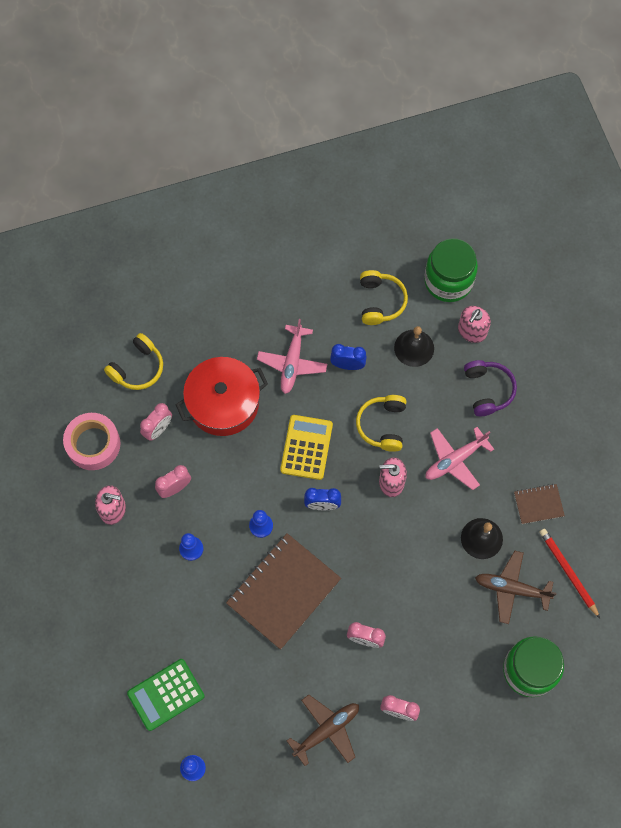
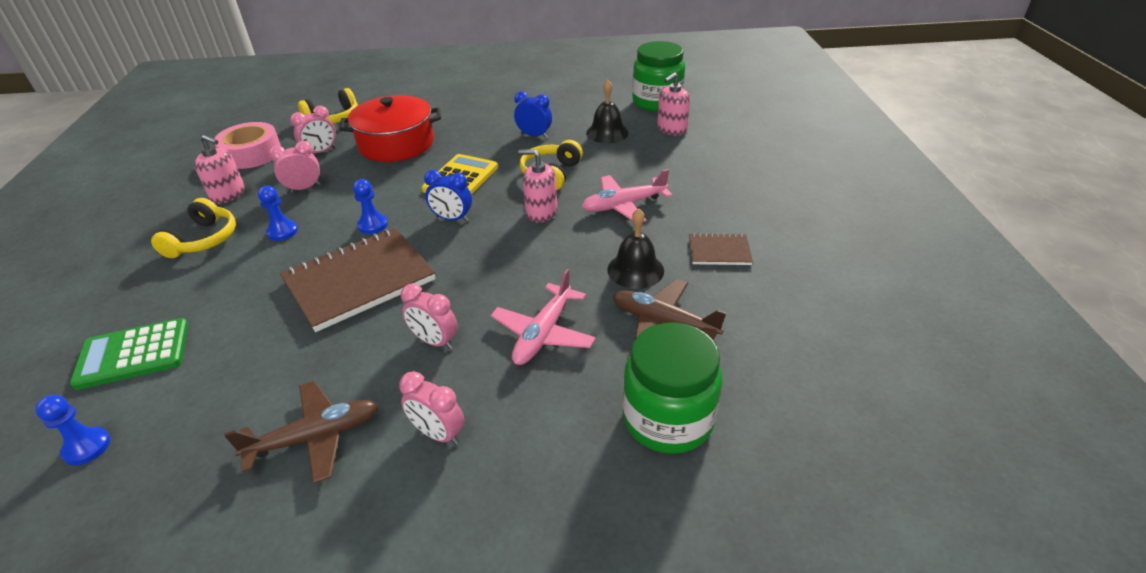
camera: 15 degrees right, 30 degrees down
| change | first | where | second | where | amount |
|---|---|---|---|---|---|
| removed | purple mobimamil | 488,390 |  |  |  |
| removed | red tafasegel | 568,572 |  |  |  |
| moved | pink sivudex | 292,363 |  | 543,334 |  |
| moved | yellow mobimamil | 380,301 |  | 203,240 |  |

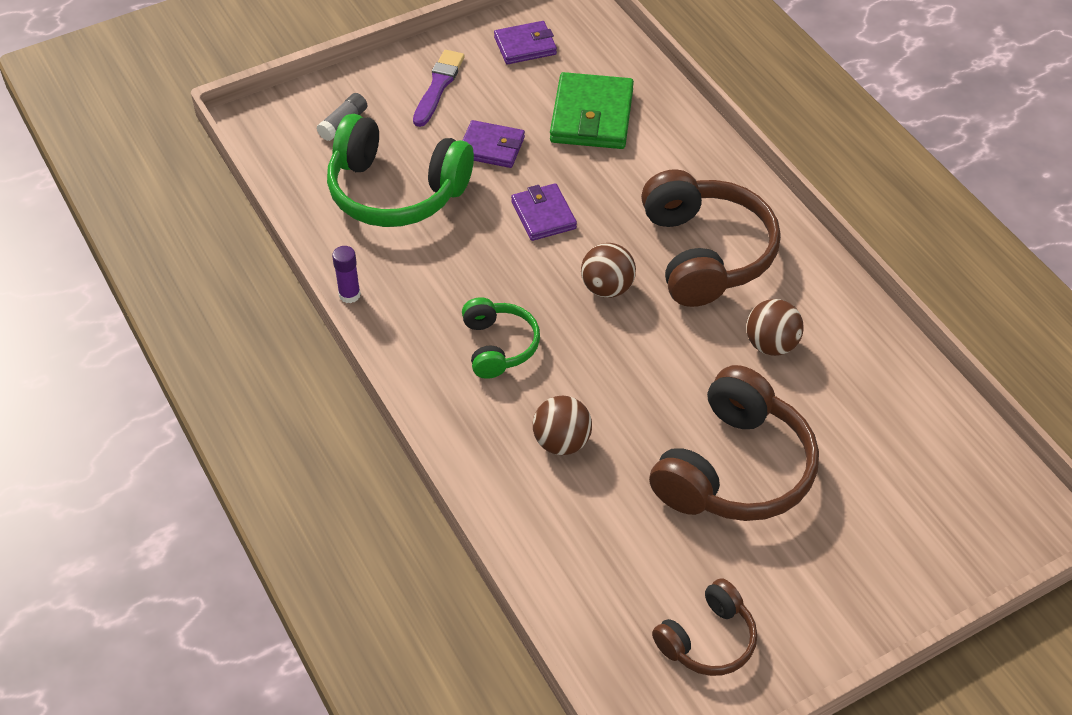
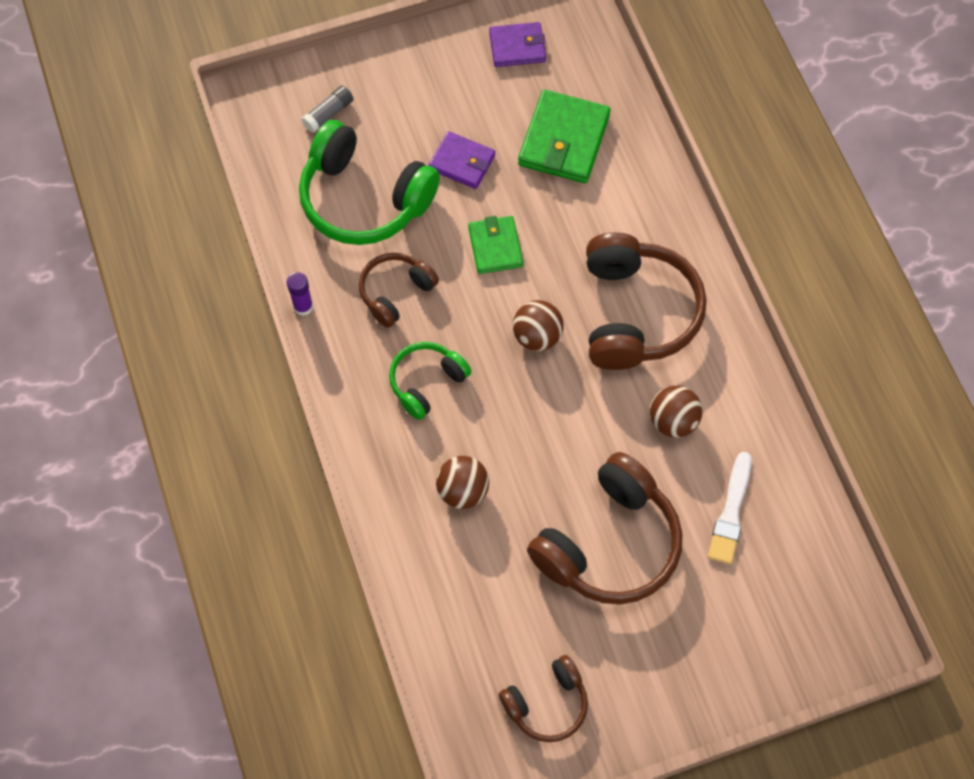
camera: 10 degrees right, 15 degrees up
| change | first | where | second | where | amount |
|---|---|---|---|---|---|
| removed | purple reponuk | 438,86 |  |  |  |
| added |  |  | brown mobimamil | 395,292 |  |
| added |  |  | white reponuk | 731,512 |  |
| recoloured | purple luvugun | 543,215 | green luvugun | 495,247 |  |
| turned | green mobimamil | 498,346 |  | 426,382 | 135 degrees counterclockwise |

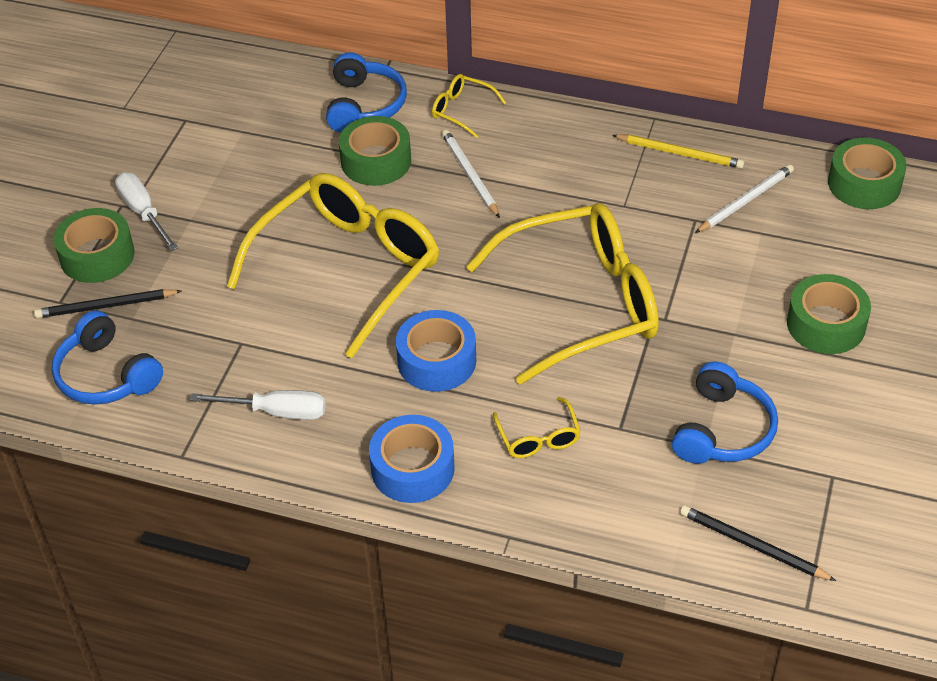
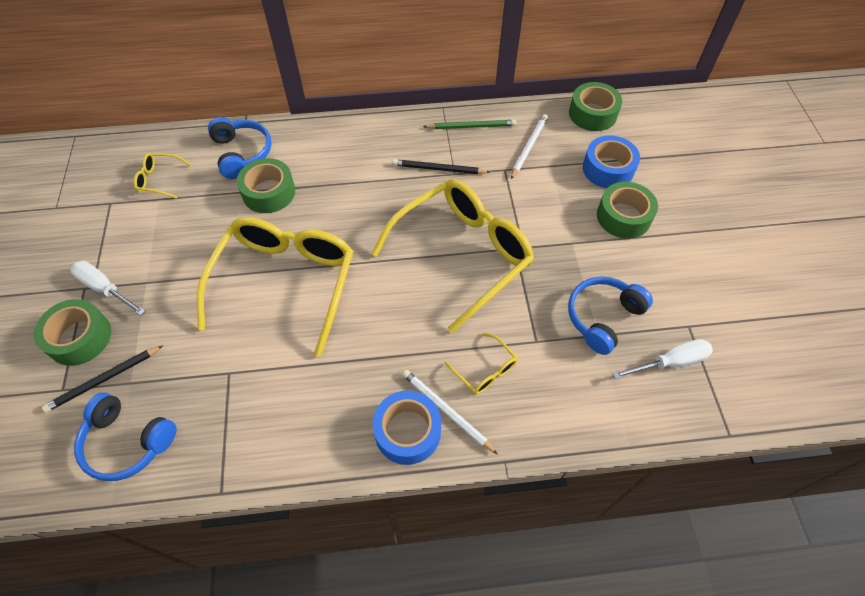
camera: 25 degrees left, 10 degrees up
| change | first | where | second | where | amount |
|---|---|---|---|---|---|
| moved | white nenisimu | 276,412 |  | 670,362 |  |
| moved | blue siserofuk | 436,361 |  | 608,169 |  |
| moved | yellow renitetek | 462,110 |  | 160,179 |  |
| moved | white tafasegel | 470,175 |  | 446,411 |  |
| moved | black tafasegel | 752,545 |  | 438,169 |  |
| recoloured | yellow tafasegel | 680,153 | green tafasegel | 471,126 |  |
| turned | blue mobimamil | 722,430 |  | 603,317 | 135 degrees counterclockwise |

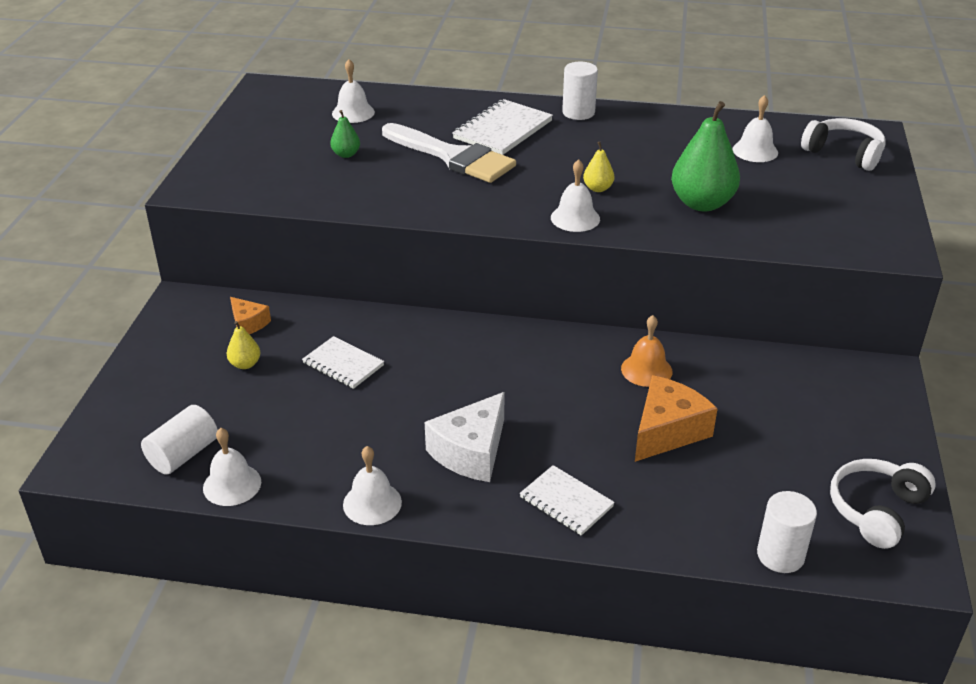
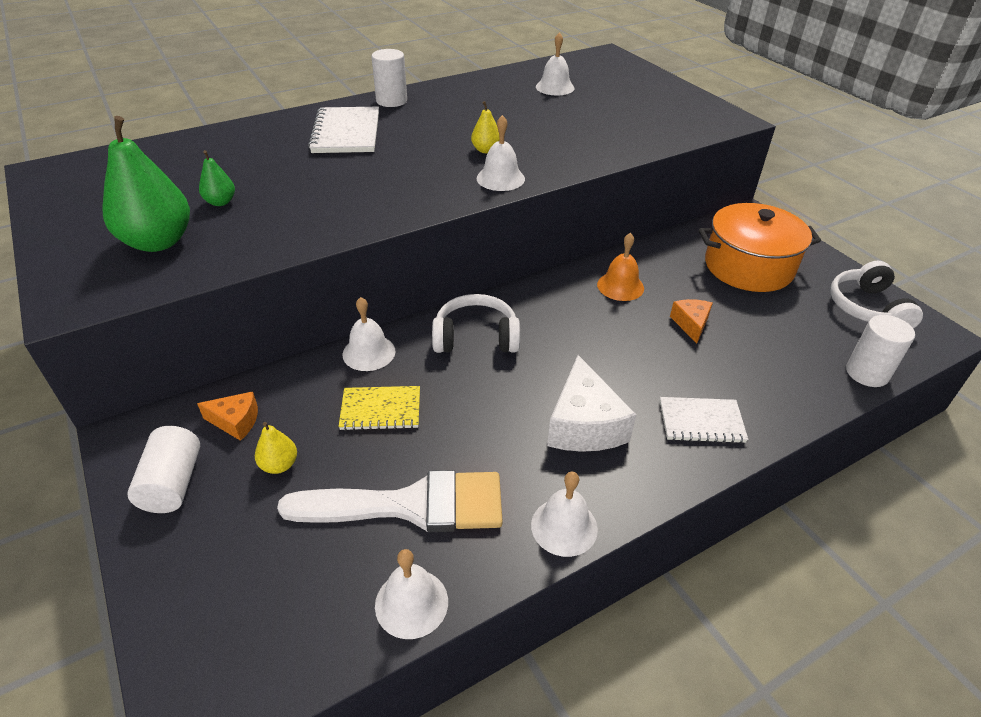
camera: 40 degrees left, 5 degrees up
| change | first | where | second | where | amount |
|---|---|---|---|---|---|
| added |  |  | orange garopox | 748,267 |  |
| moved | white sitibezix | 183,454 |  | 173,483 |  |
| moved | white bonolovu | 353,113 |  | 369,352 |  |
| moved | white reponuk | 453,156 |  | 411,505 |  |
| moved | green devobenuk | 702,203 |  | 158,242 |  |
| moved | white mobimamil | 844,153 |  | 476,337 |  |
| recoloured | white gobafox | 343,364 | yellow gobafox | 381,410 |  |
| resized | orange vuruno | 667,431 |  | 691,324 | x0.56 |

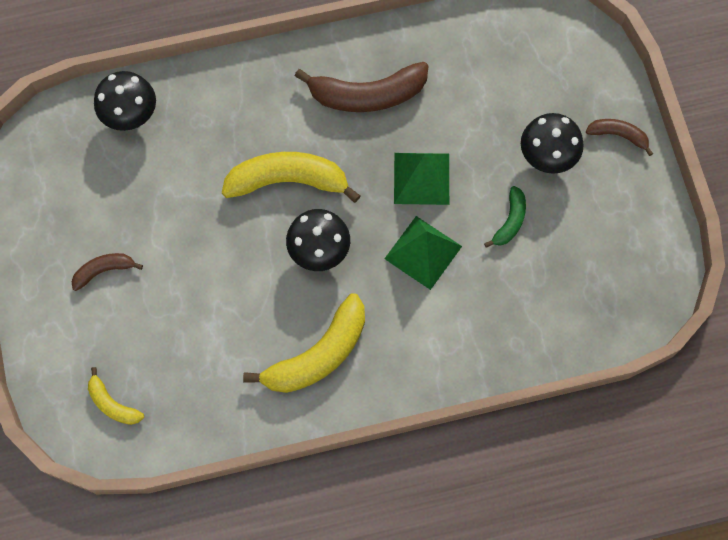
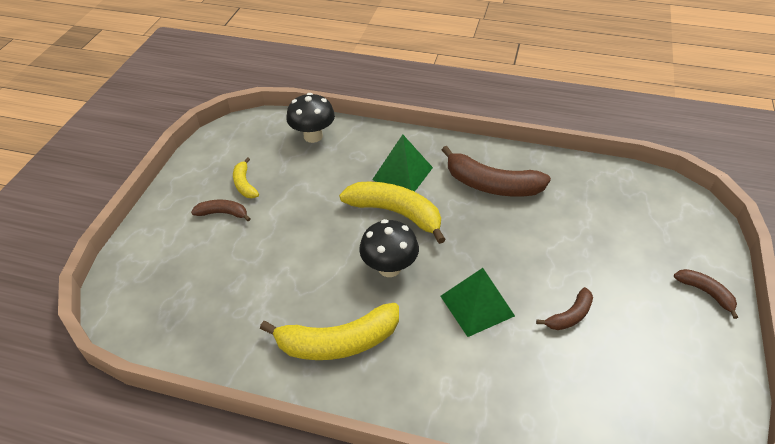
camera: 30 degrees right, 25 degrees down
| change | first | where | second | where | amount |
|---|---|---|---|---|---|
| removed | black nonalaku | 547,157 |  |  |  |
| moved | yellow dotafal | 112,404 |  | 244,184 |  |
| moved | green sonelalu | 421,178 |  | 402,173 |  |
| recoloured | green dotafal | 510,221 | brown dotafal | 570,316 |  |

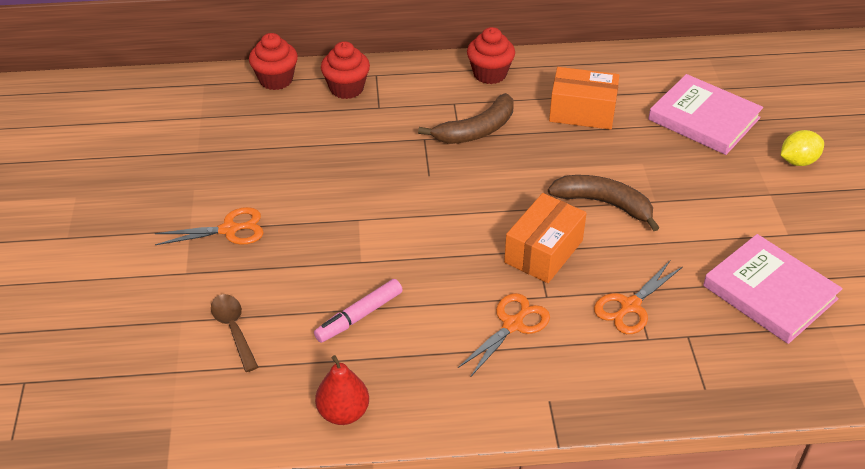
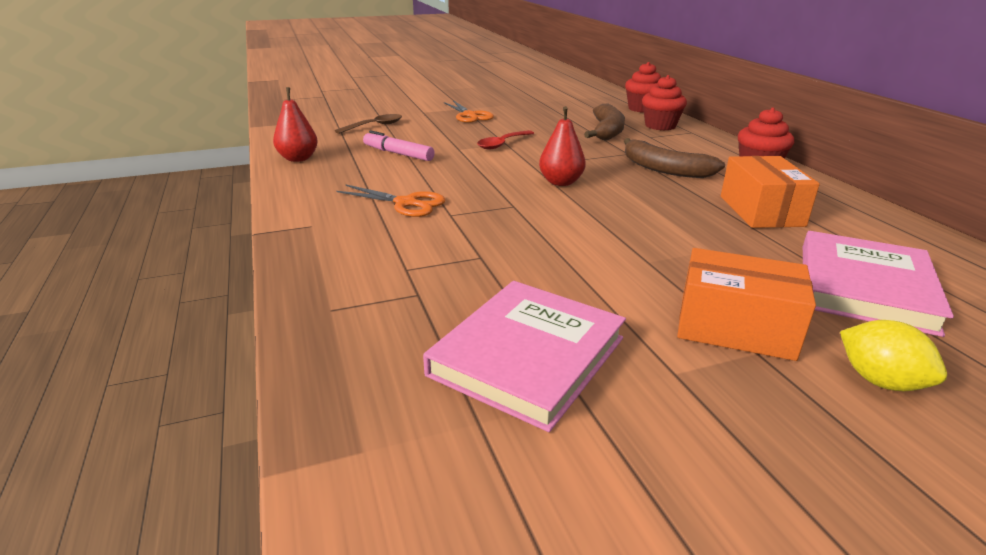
camera: 75 degrees right, 15 degrees down
| change | first | where | second | where | amount |
|---|---|---|---|---|---|
| removed | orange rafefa | 630,306 |  |  |  |
| added |  |  | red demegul | 502,144 |  |
| added |  |  | red devobenuk | 560,182 |  |
| moved | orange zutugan | 543,251 |  | 735,327 |  |
| moved | brown dotafal | 604,204 |  | 607,131 |  |

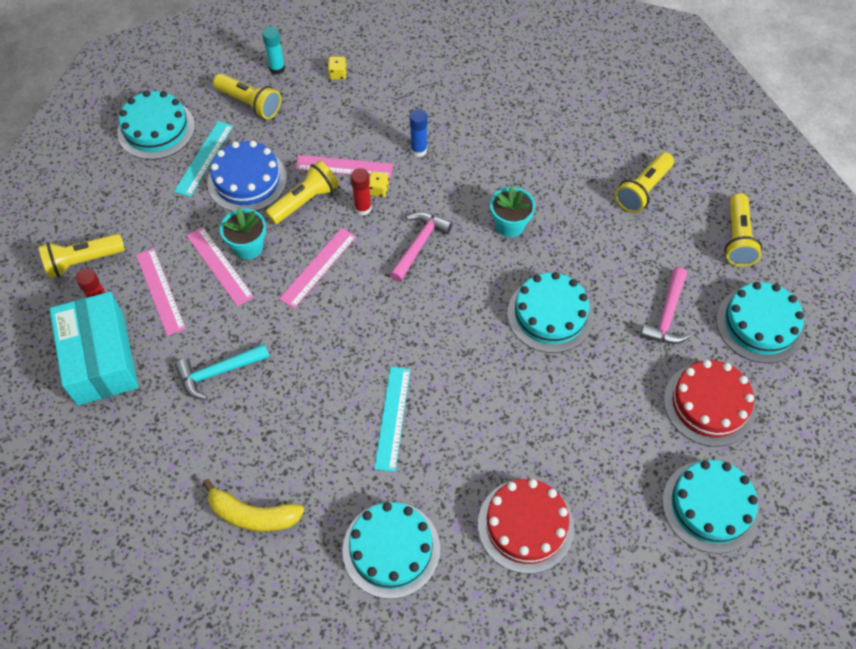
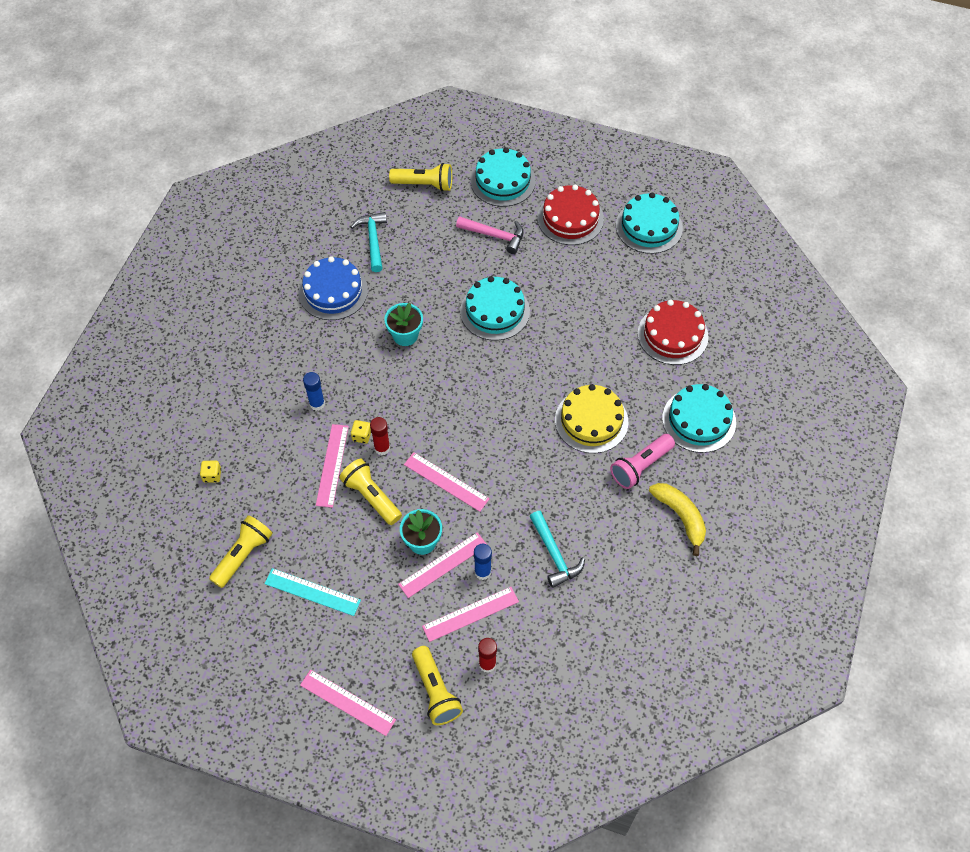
camera: 90 degrees left, 0 degrees up
| change | first | where | second | where | amount |
|---|---|---|---|---|---|
| removed | turquoise zutugan | 100,358 |  |  |  |
| removed | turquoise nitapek | 156,129 |  |  |  |
| removed | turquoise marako | 277,68 |  |  |  |
| removed | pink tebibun | 419,244 |  |  |  |
| added |  |  | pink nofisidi | 347,702 |  |
| added |  |  | blue marako | 482,572 |  |
| added |  |  | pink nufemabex | 640,466 |  |
| moved | blue nitapek | 247,180 |  | 333,291 |  |
| replaced | turquoise nofisidi | 393,418 | yellow nitapek | 591,421 |  |
| replaced | yellow nufemabex | 643,190 | turquoise tebibun | 373,240 |  |
| turned | yellow dotafal | 253,515 |  | 680,517 | 45 degrees counterclockwise |

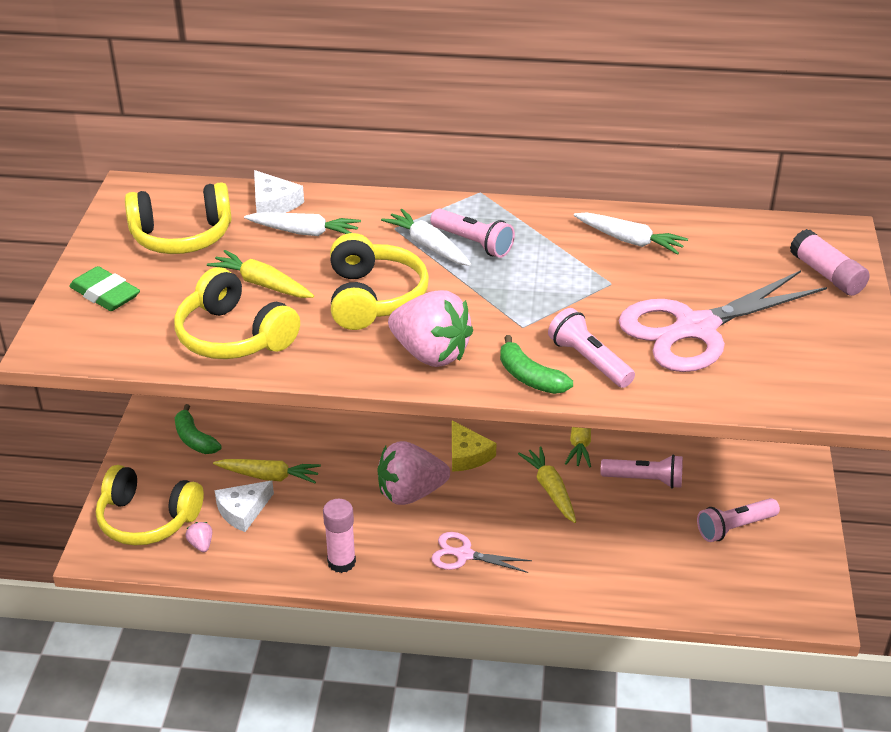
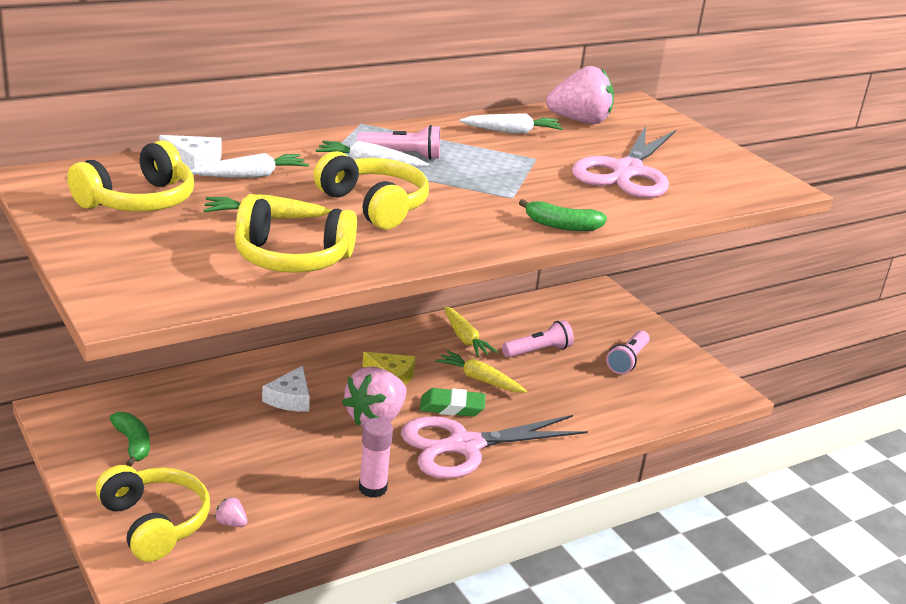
camera: 40 degrees left, 10 degrees down
| change | first | where | second | where | amount |
|---|---|---|---|---|---|
| removed | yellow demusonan | 269,476 |  |  |  |
| removed | pink nufemabex | 589,361 |  |  |  |
| removed | pink marako | 826,274 |  |  |  |
| moved | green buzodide | 105,294 |  | 452,407 |  |
| moved | white vuruno | 242,510 |  | 290,398 |  |
| moved | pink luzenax | 430,354 |  | 580,121 |  |
| turned | yellow mobimamil | 147,519 |  | 154,523 | 105 degrees counterclockwise |
| turned | green dotafal | 194,439 |  | 133,444 | 135 degrees counterclockwise |
| resized | pink rafefa | 464,555 |  | 464,446 | x2.03 |

